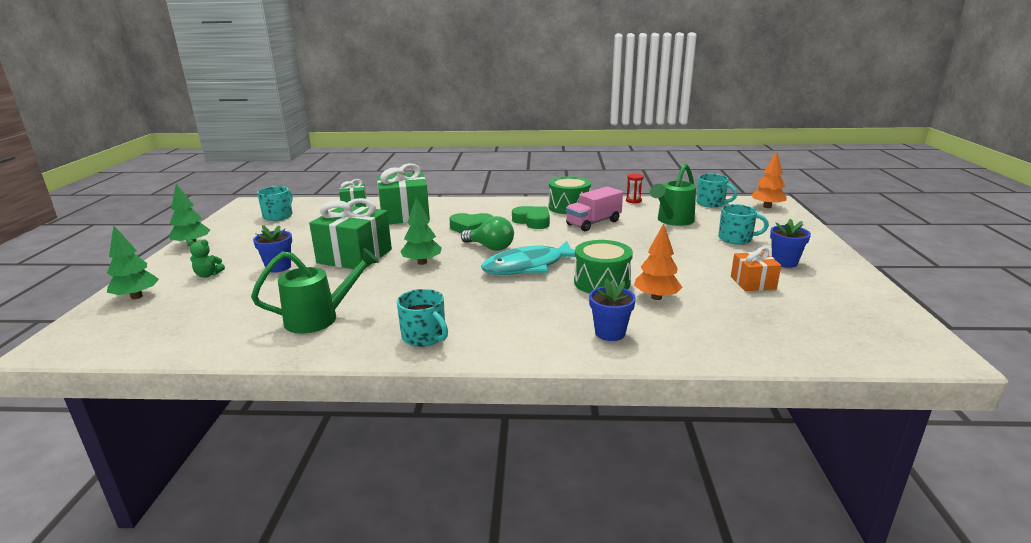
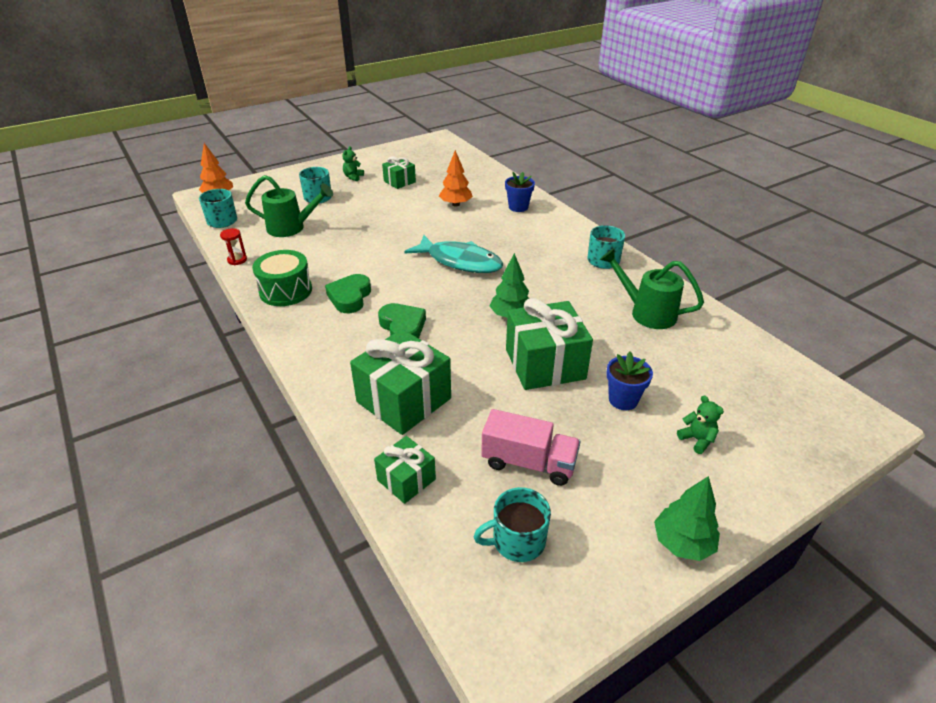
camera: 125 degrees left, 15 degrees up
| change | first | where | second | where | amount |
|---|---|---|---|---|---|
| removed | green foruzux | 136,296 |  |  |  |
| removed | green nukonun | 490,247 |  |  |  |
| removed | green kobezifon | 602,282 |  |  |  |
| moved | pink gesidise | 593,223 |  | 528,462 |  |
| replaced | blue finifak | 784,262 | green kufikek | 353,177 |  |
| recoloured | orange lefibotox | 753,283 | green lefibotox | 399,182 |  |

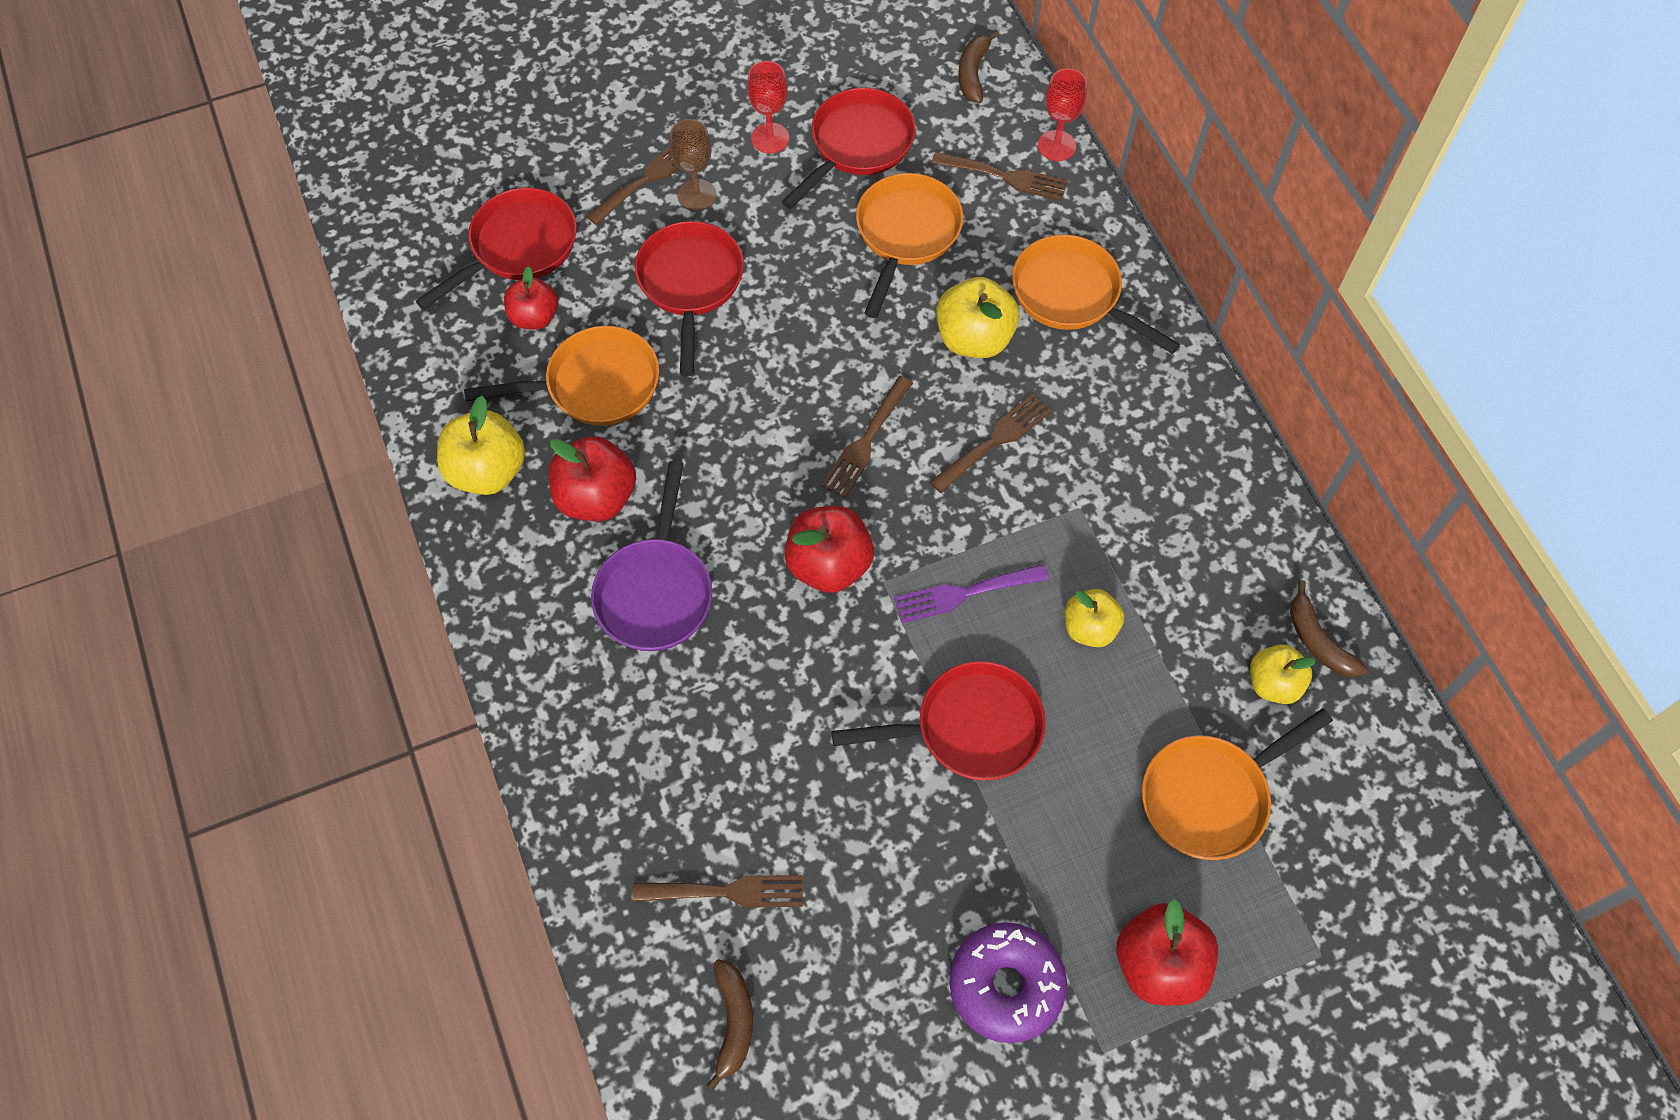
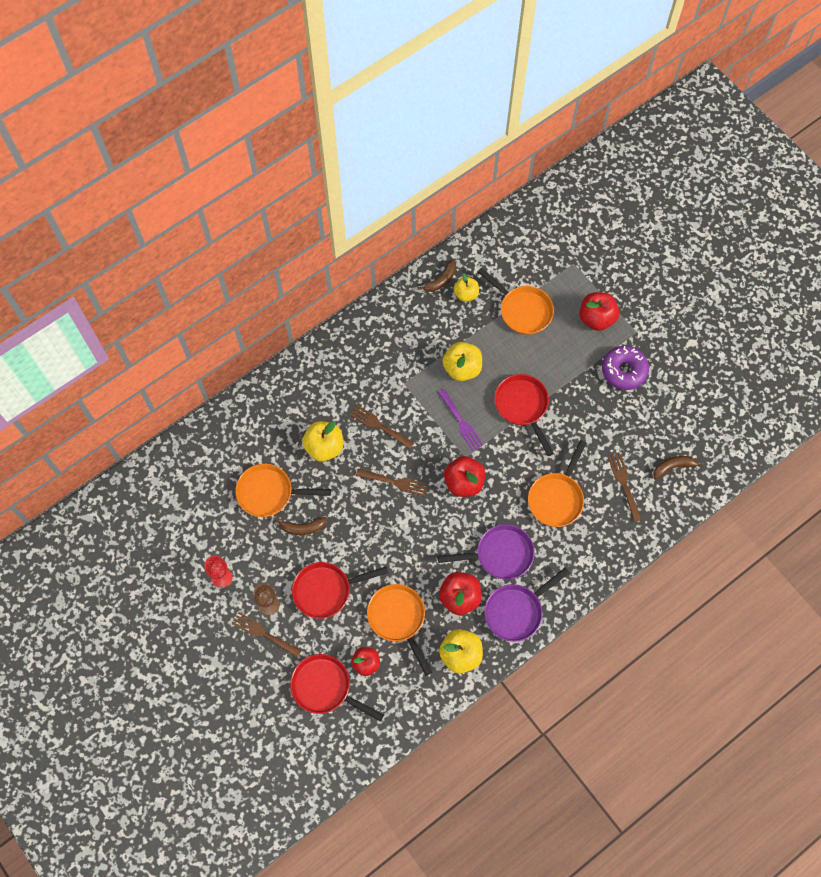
camera: 105 degrees left, 5 degrees up
| change | first | where | second | where | amount |
|---|---|---|---|---|---|
| removed | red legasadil | 857,145 |  |  |  |
| removed | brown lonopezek | 1005,177 |  |  |  |
| removed | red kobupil | 1056,146 |  |  |  |
| added |  |  | purple legasadil | 516,611 |  |
| moved | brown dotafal | 973,73 |  | 303,527 |  |
| moved | orange legasadil | 1072,295 |  | 556,498 |  |
| resized | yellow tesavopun | 1089,628 |  | 462,368 | x1.52 |

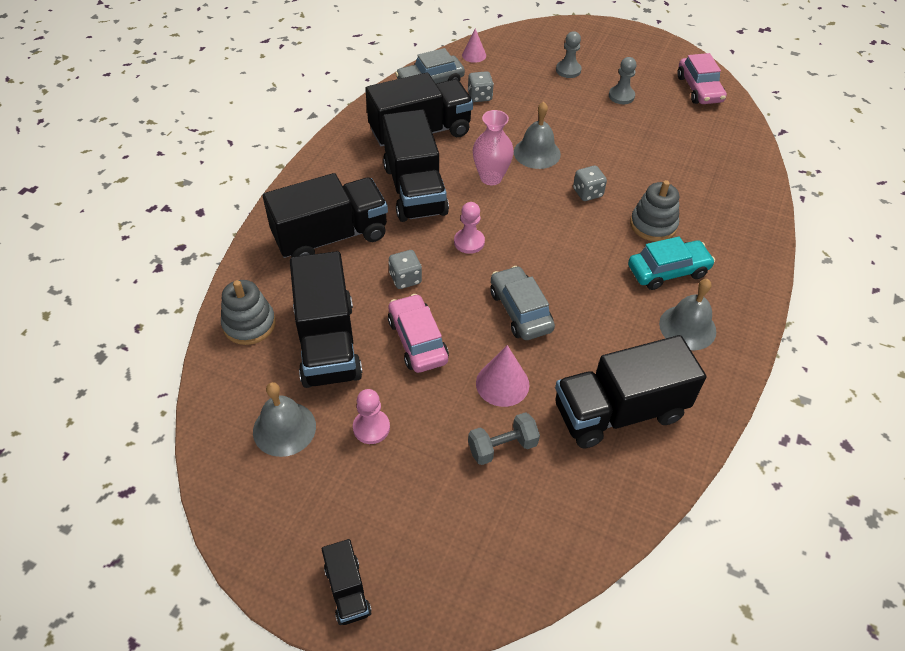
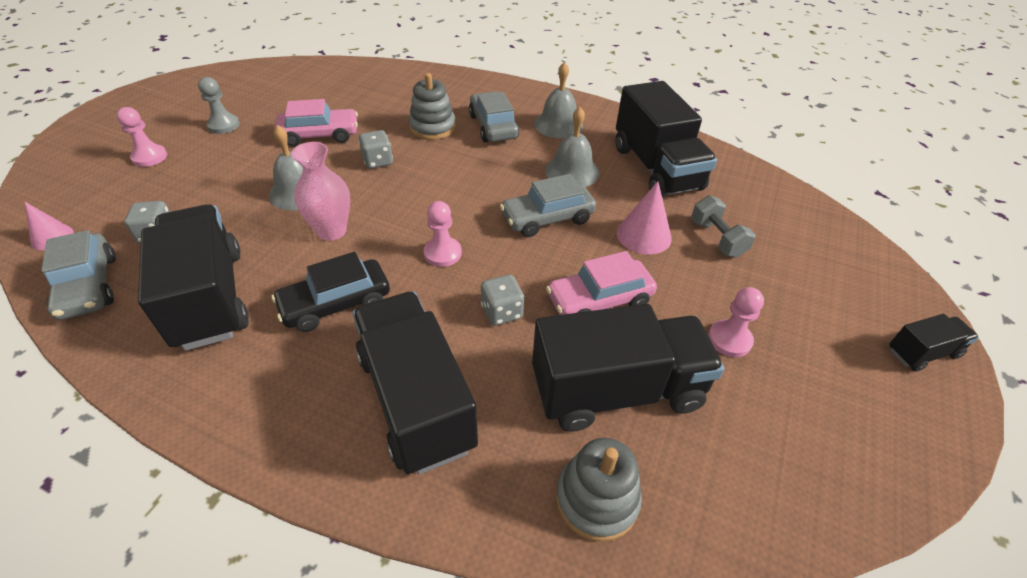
camera: 90 degrees left, 5 degrees down
| change | first | where | second | where | amount |
|---|---|---|---|---|---|
| moved | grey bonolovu | 284,428 |  | 572,171 |  |
| moved | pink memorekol | 699,89 |  | 319,135 |  |
| replaced | black gesidise | 414,190 | black memorekol | 336,304 |  |
| recoloured | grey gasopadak | 568,70 | pink gasopadak | 149,157 |  |
| recoloured | turquoise memorekol | 668,271 | grey memorekol | 493,126 |  |

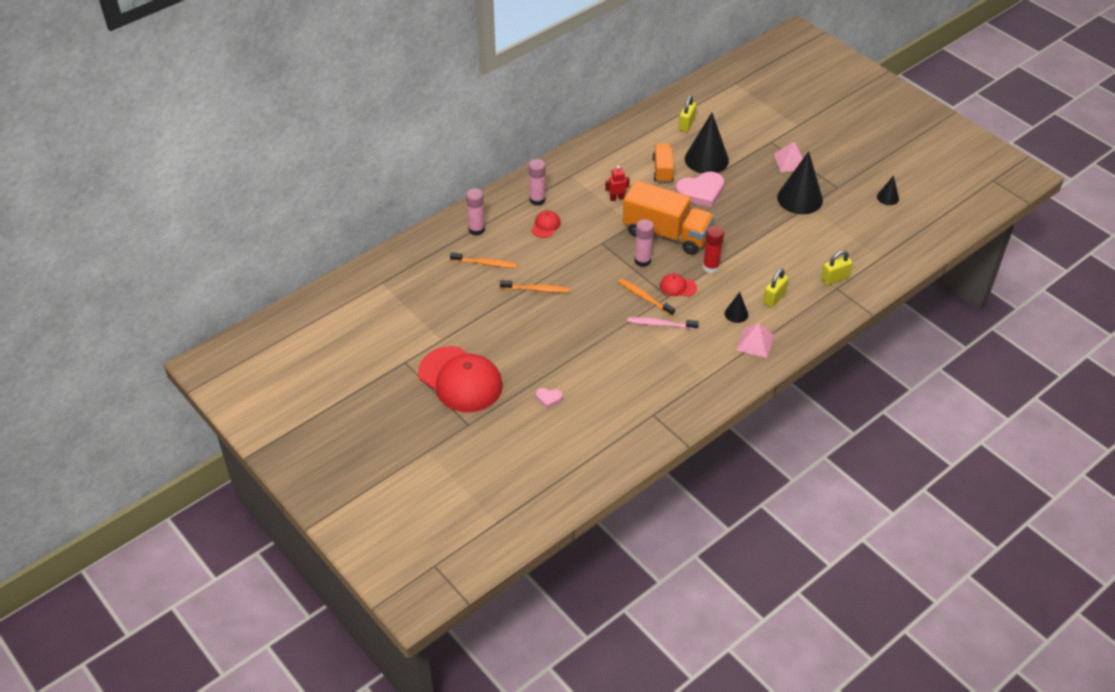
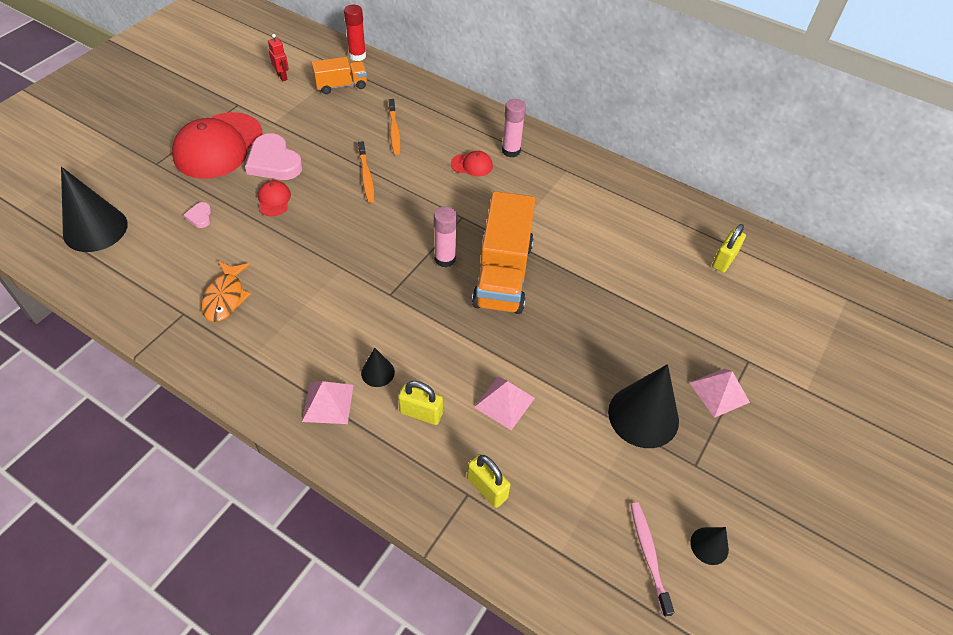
camera: 70 degrees right, 5 degrees up
| change | first | where | second | where | amount |
|---|---|---|---|---|---|
| removed | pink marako | 476,230 |  |  |  |
| removed | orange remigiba | 644,297 |  |  |  |
| added |  |  | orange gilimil | 225,297 |  |
| added |  |  | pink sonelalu | 504,402 |  |
| moved | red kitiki | 616,198 |  | 282,76 |  |
| moved | pink remigiba | 660,324 |  | 649,555 |  |
| moved | orange gesidise | 662,170 |  | 341,85 |  |
| moved | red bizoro | 678,287 |  | 274,200 |  |
| moved | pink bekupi | 701,192 |  | 274,162 |  |
| moved | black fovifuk | 706,159 |  | 95,229 |  |
| moved | red marako | 711,267 |  | 357,56 |  |
| turned | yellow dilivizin | 686,124 |  | 724,260 | 60 degrees counterclockwise |

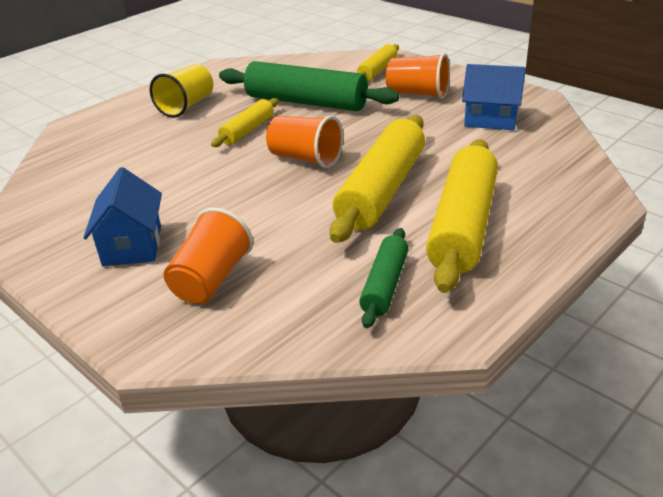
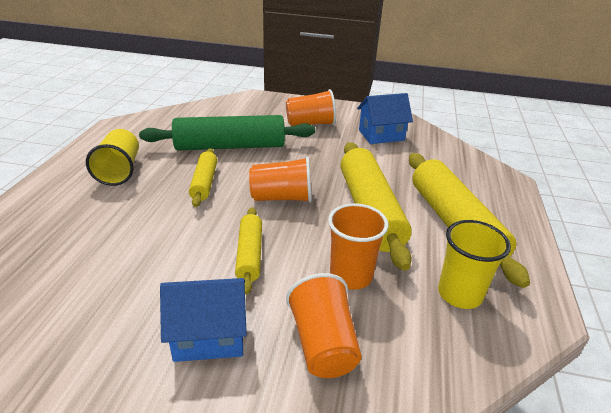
camera: 35 degrees left, 0 degrees up
| change | first | where | second | where | amount |
|---|---|---|---|---|---|
| added |  |  | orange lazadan | 351,276 |  |
| moved | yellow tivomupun | 377,70 |  | 249,255 |  |
| replaced | green tivomupun | 384,285 | yellow lazadan | 459,294 |  |
| turned | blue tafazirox | 132,246 |  | 209,336 | 60 degrees counterclockwise |

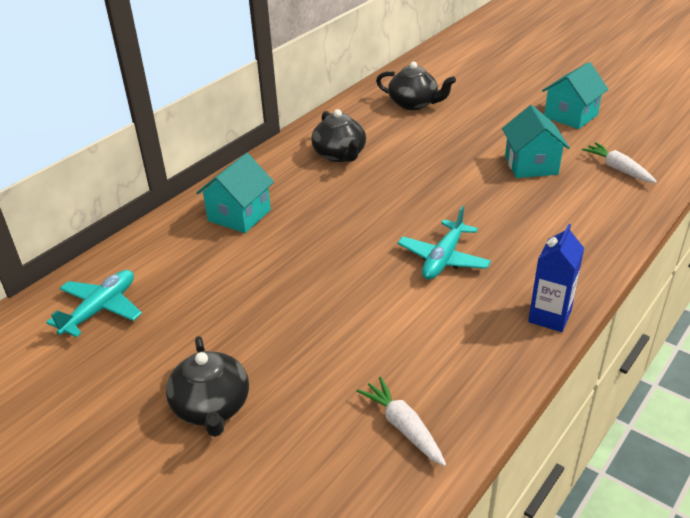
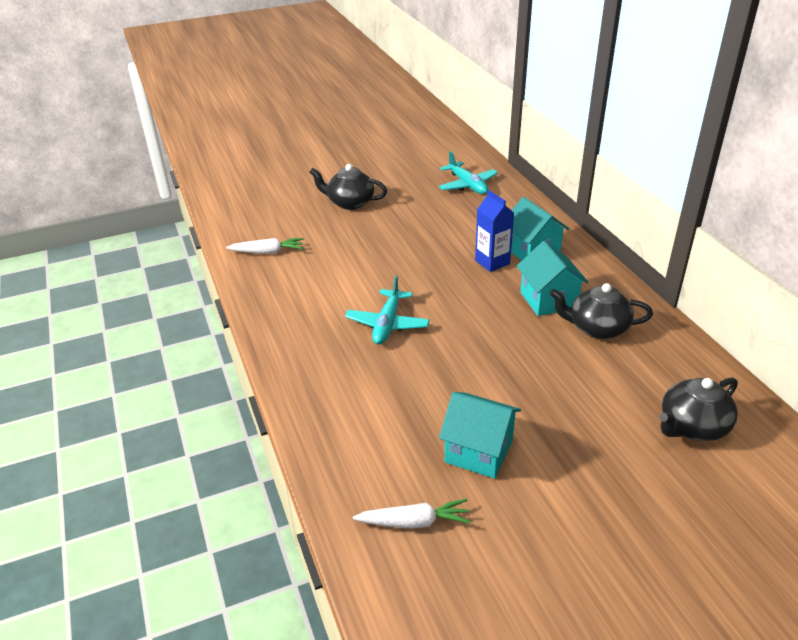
camera: 120 degrees right, 0 degrees up
| change | first | where | second | where | amount |
|---|---|---|---|---|---|
| moved | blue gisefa | 549,316 |  | 492,262 |  |
| moved | turquoise tafazirox | 570,116 |  | 548,300 |  |
| turned | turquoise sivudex | 443,259 |  | 387,324 | 135 degrees counterclockwise |

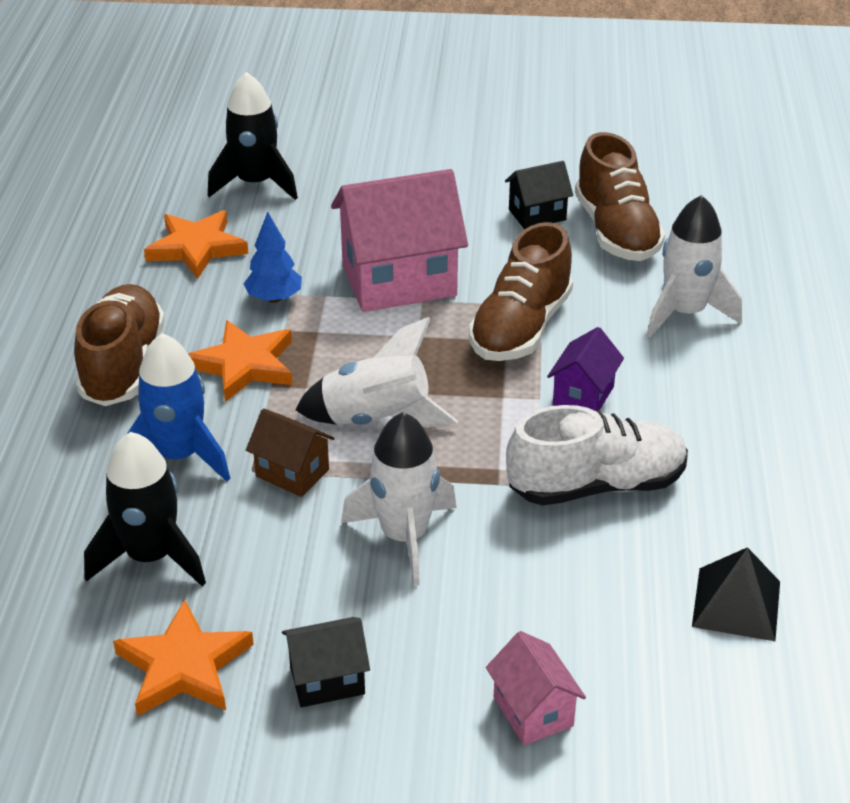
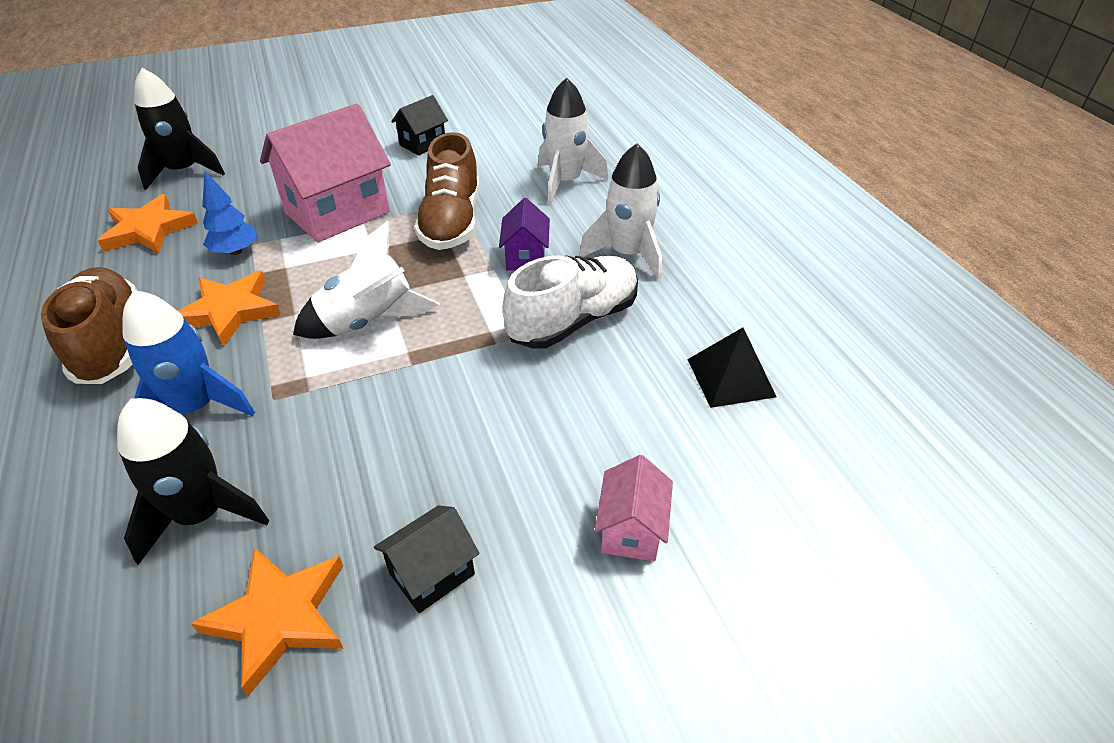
camera: 25 degrees left, 5 degrees up
| change | first | where | second | where | amount |
|---|---|---|---|---|---|
| removed | brown tafazirox | 292,473 |  |  |  |
| removed | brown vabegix | 616,232 |  |  |  |
| moved | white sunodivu | 404,537 |  | 627,254 |  |
| turned | pink tafazirox | 533,711 |  | 631,530 | 60 degrees clockwise |

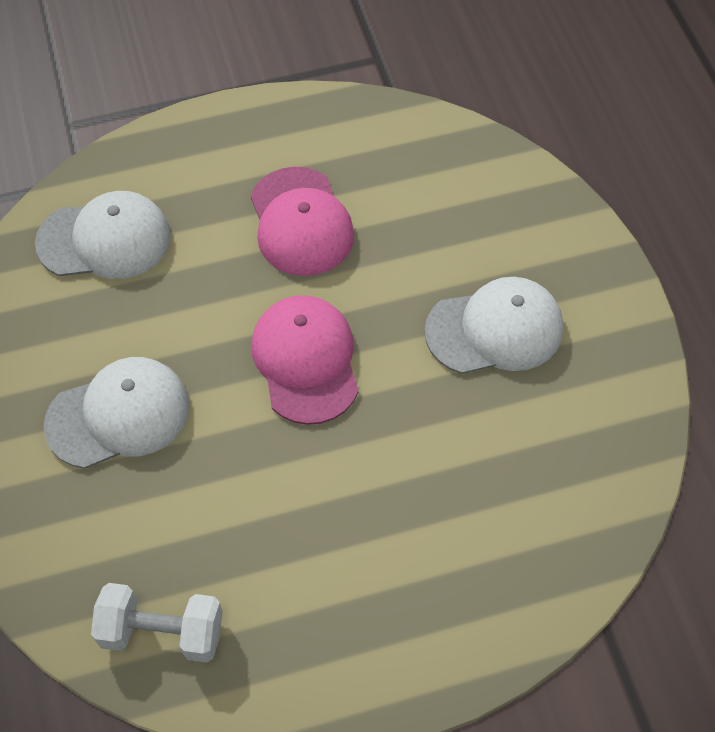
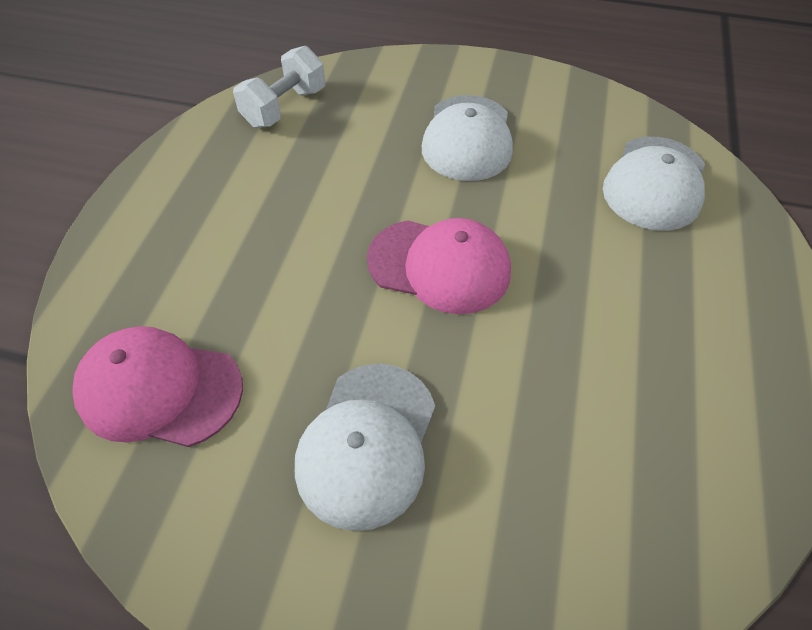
camera: 120 degrees right, 5 degrees down
| change | first | where | second | where | amount |
|---|---|---|---|---|---|
| moved | pink bizoro | 301,222 |  | 159,389 |  |

